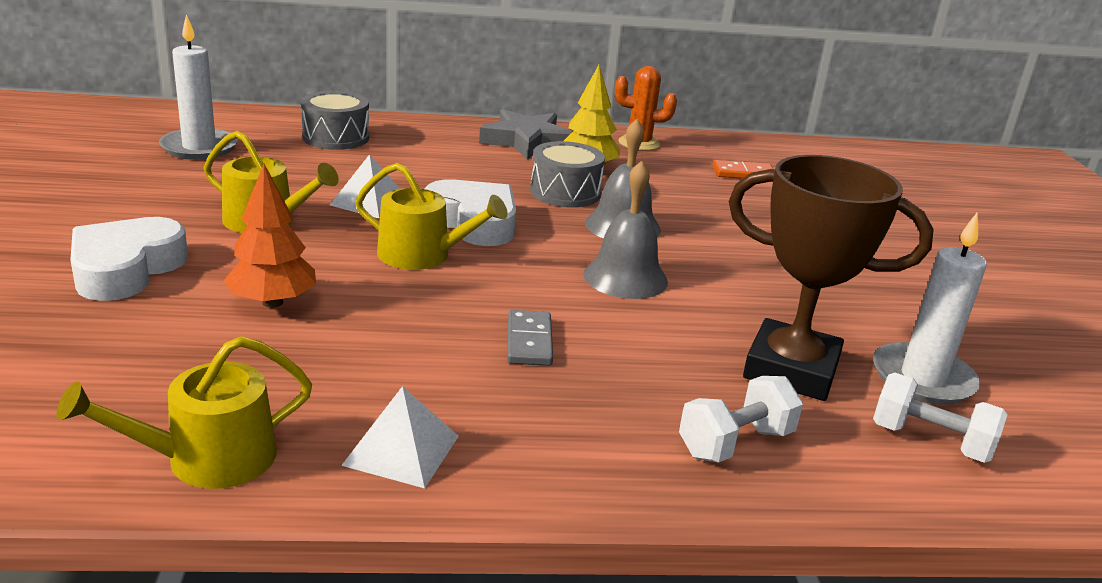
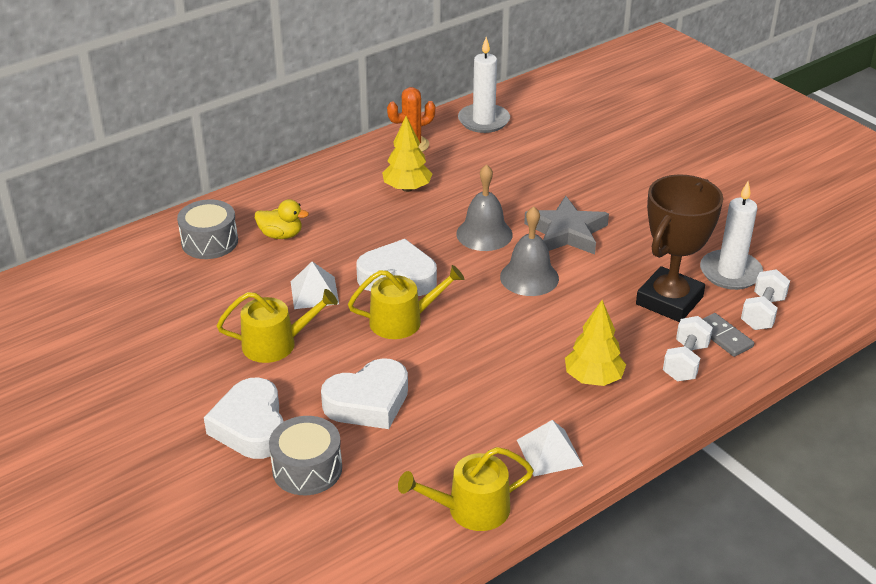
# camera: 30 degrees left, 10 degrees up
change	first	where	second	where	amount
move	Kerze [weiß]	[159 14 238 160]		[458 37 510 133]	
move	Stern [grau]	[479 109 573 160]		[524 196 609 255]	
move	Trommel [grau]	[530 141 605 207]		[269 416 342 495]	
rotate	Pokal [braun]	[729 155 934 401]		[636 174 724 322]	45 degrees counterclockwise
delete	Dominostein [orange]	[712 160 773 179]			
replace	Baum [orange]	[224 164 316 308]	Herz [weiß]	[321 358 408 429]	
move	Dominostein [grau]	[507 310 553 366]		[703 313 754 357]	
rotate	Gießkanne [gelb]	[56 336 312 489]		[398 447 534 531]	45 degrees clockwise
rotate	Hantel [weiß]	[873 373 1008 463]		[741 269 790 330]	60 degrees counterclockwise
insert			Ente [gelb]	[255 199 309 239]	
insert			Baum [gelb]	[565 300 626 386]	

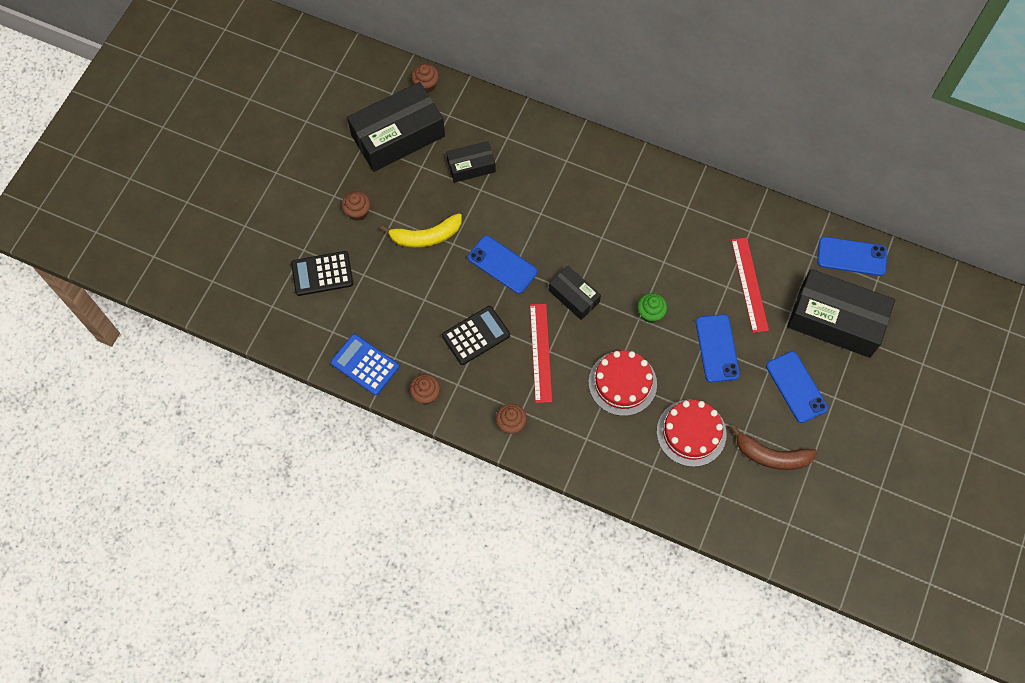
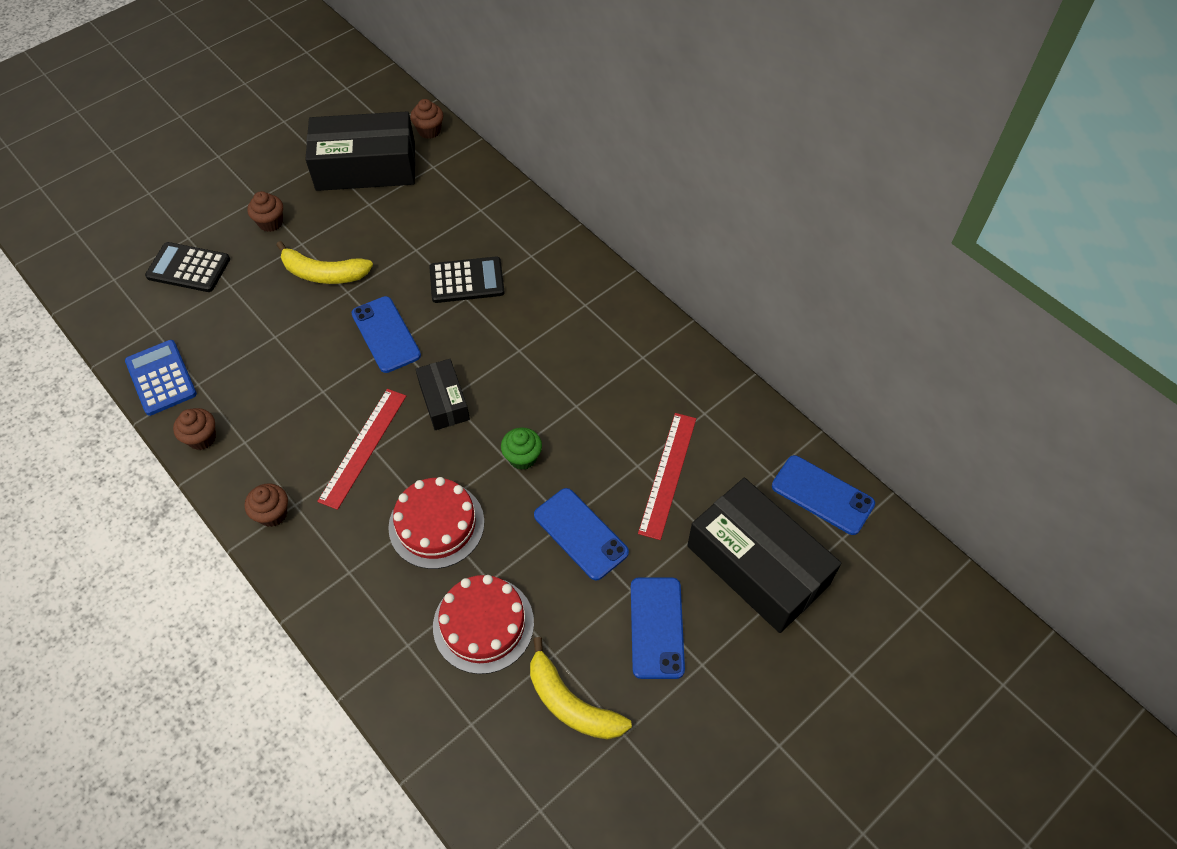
# camera: 25 degrees right, 10 degrees down
change	first	where	second	where	amount
delete	Schachtel [schwarz]	[446 141 496 183]			
move	Taschenrechner [schwarz]	[442 306 510 365]		[429 256 505 303]	
rotate	Handy [blau]	[696 314 740 382]		[534 488 629 580]	60 degrees counterclockwise
recolor	Banane [braun]	[731 425 817 470]	Banane [gelb]	[530 637 632 740]	

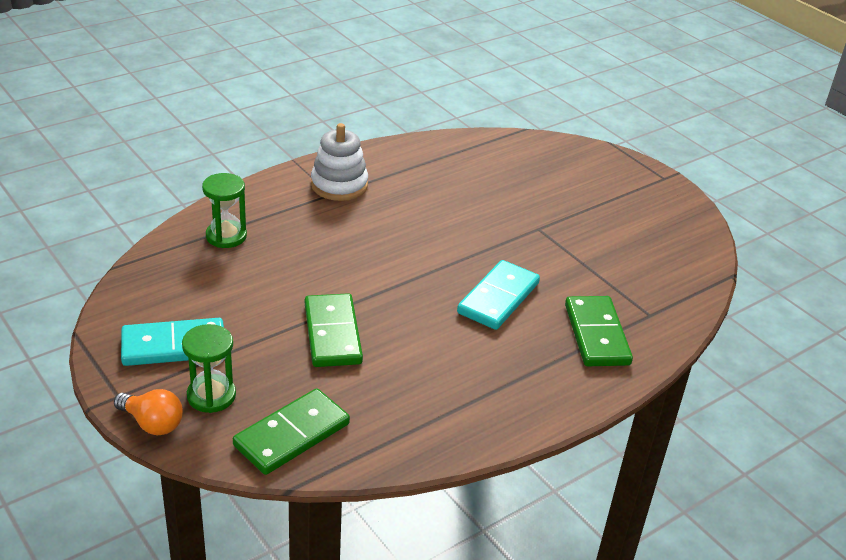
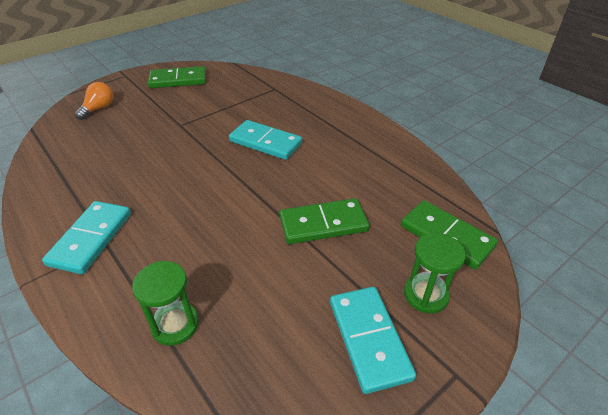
# camera: 90 degrees left, 5 degrees up
change	first	where	second	where	amount
replace	Stapelspielzeug [weiß]	[311 123 368 201]	Dominostein [türkis]	[42 201 131 274]	
move	Dominostein [grün]	[565 296 633 366]		[148 66 206 88]	
move	Glühbirne [orange]	[114 389 183 435]		[75 82 114 120]	

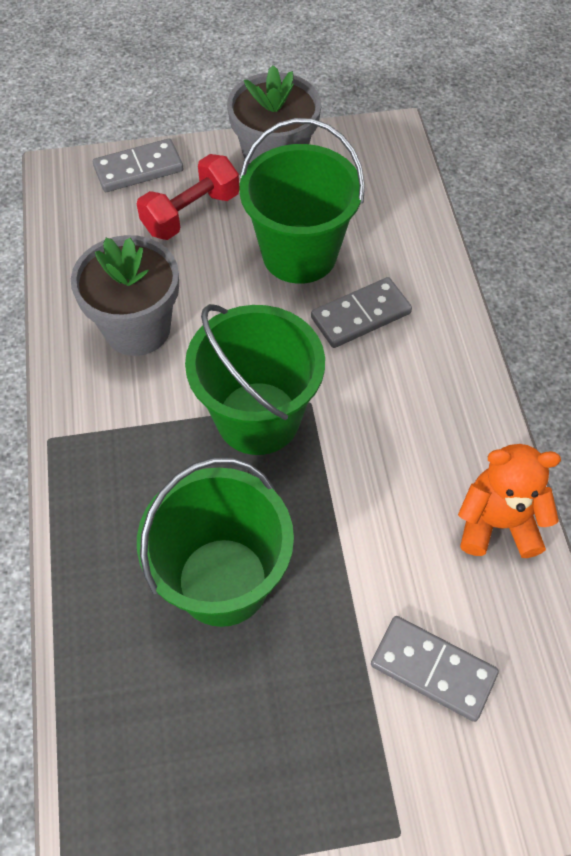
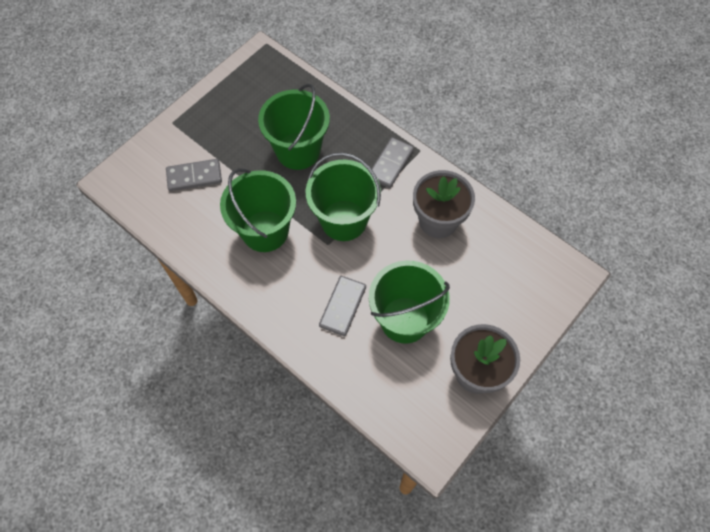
# camera: 140 degrees right, 5 degrees up
change	first	where	second	where	amount
move	Dominostein [grau]	[93 138 183 192]		[372 137 414 188]	
delete	Hantel [rot]	[137 154 240 240]			
delete	Teddybär [orange]	[458 444 561 558]			
insert			Eimer [grün]	[220 168 296 252]	

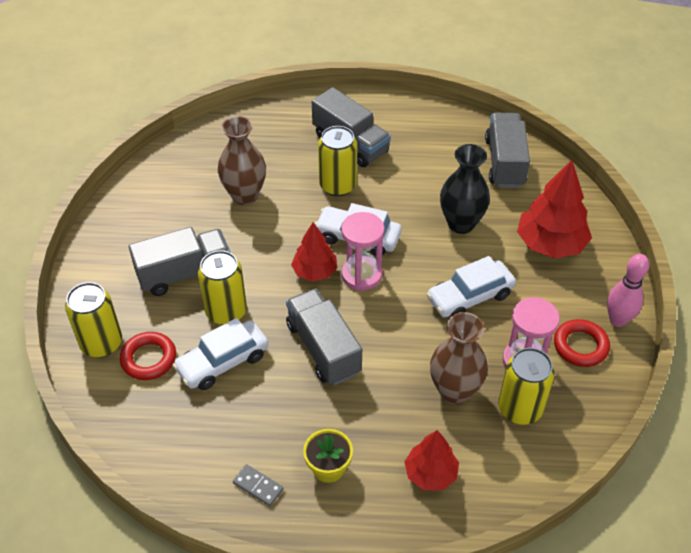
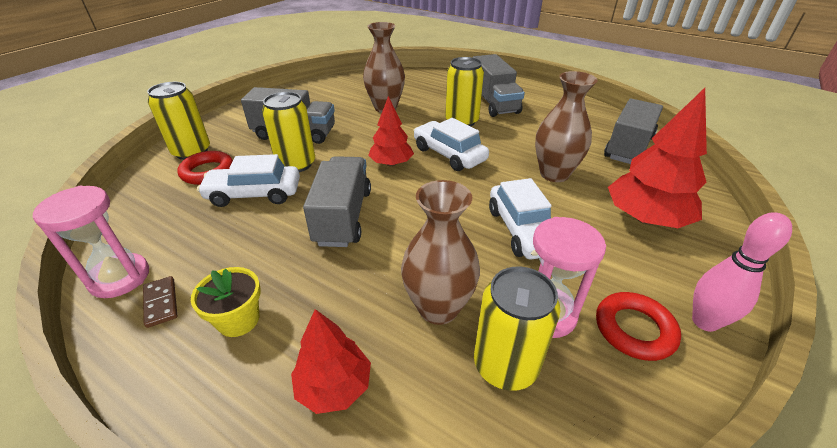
# camera: 30 degrees right, 10 degrees down
change	first	where	second	where	amount
recolor	Vase [schwarz]	[440 144 490 234]	Vase [braun]	[535 71 598 182]	
move	Sanduhr [rosa]	[341 212 385 291]		[32 186 149 298]	
rotate	Auto [weiß]	[427 256 516 317]		[489 178 552 259]	105 degrees counterclockwise
recolor	Dominostein [grau]	[233 464 284 506]	Dominostein [braun]	[143 276 177 328]	

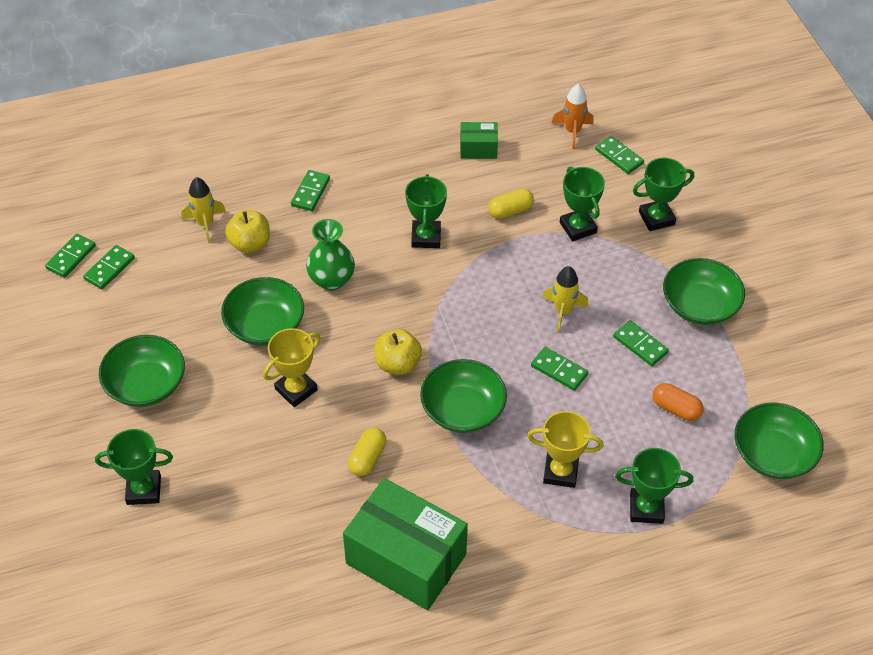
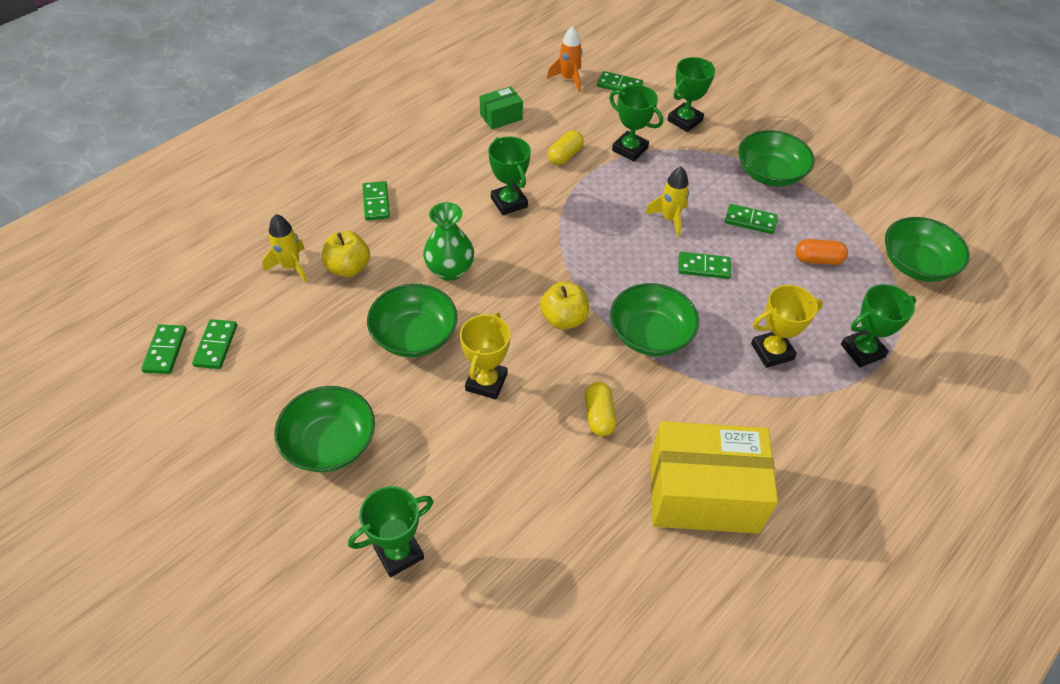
# camera: 30 degrees left, 0 degrees up
change	first	where	second	where	amount
recolor	Schachtel [grün]	[343 478 468 610]	Schachtel [gelb]	[650 421 778 534]	

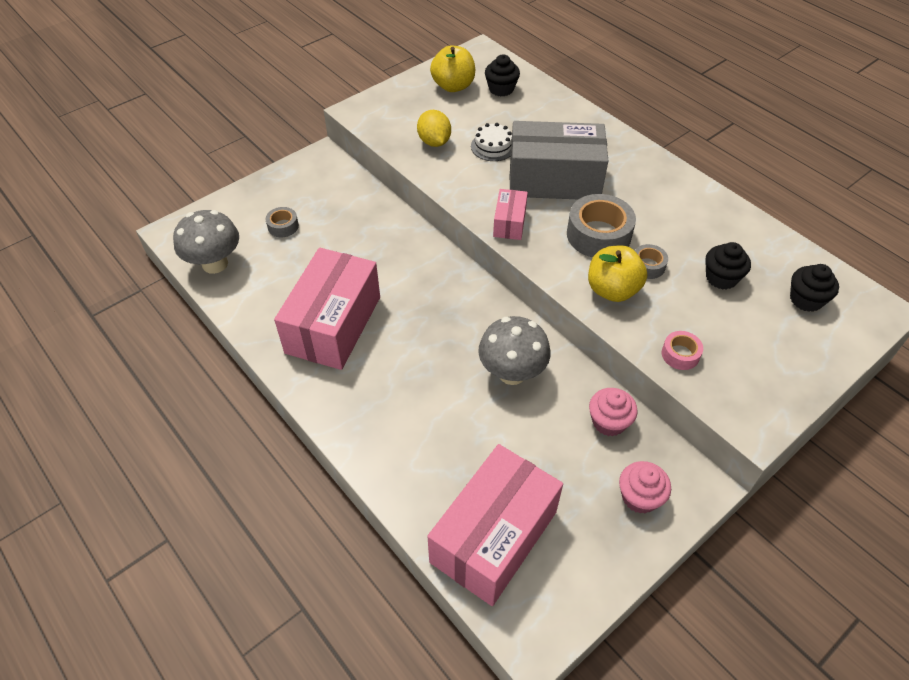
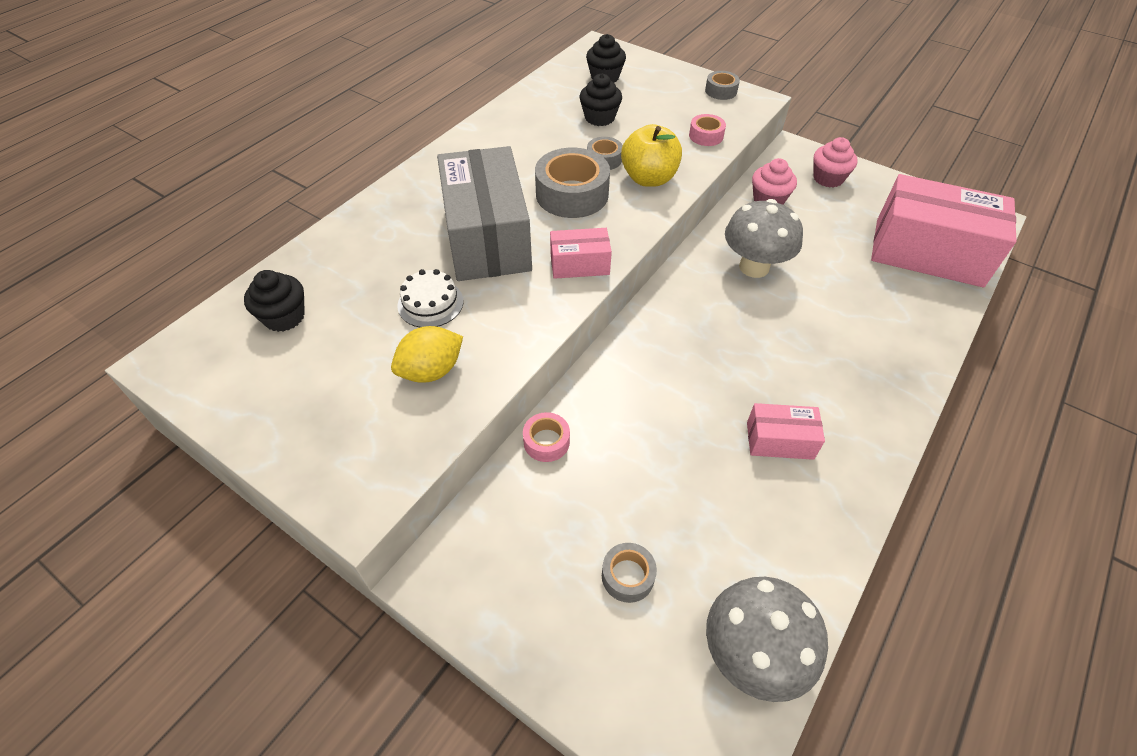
# camera: 105 degrees left, 0 degrees up
change	first	where	second	where	amount
delete	Apfel [gelb]	[430 46 475 92]			
resize	Schachtel [rosa]	[274 248 380 370]		[747 403 825 460]	x0.47
insert			Klebeband [grau]	[705 71 740 100]	
insert			Klebeband [rosa]	[523 412 570 462]	

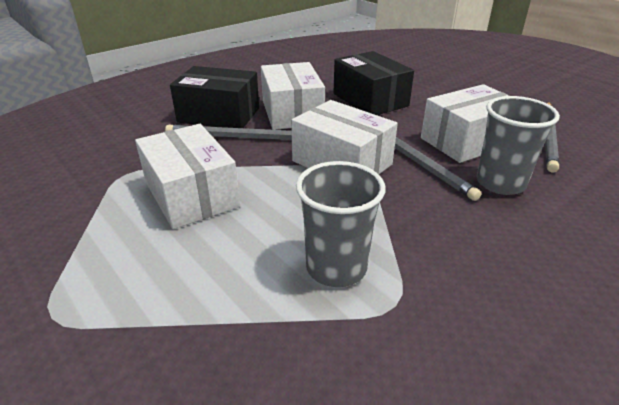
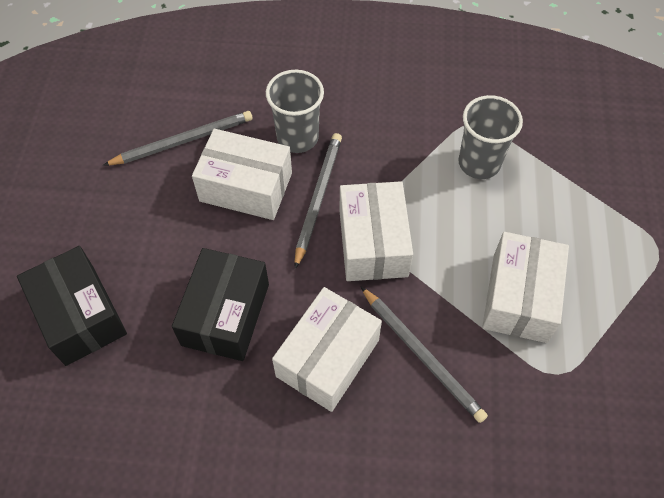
# camera: 135 degrees left, 25 degrees up
change	first	where	second	where	amount
move	Schachtel [schwarz]	[170 66 259 128]		[17 246 127 366]	

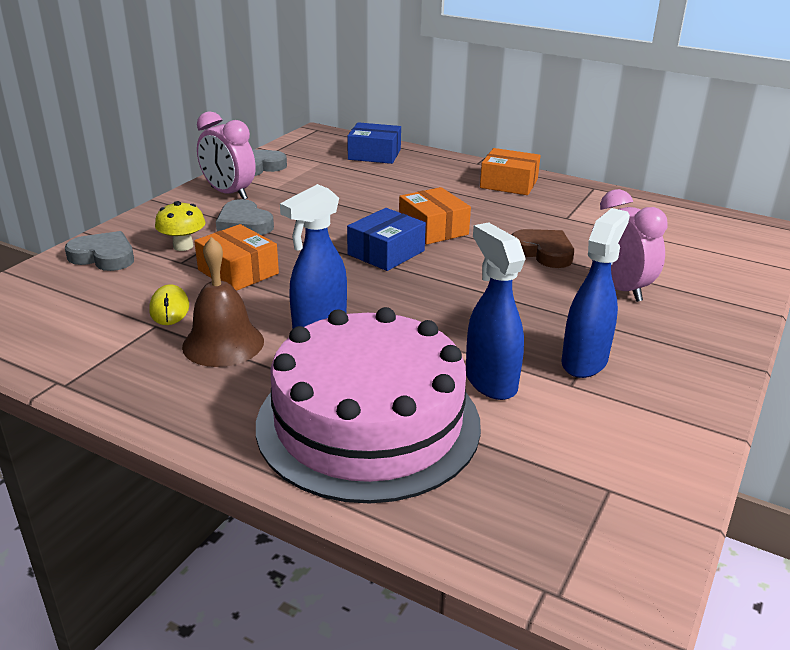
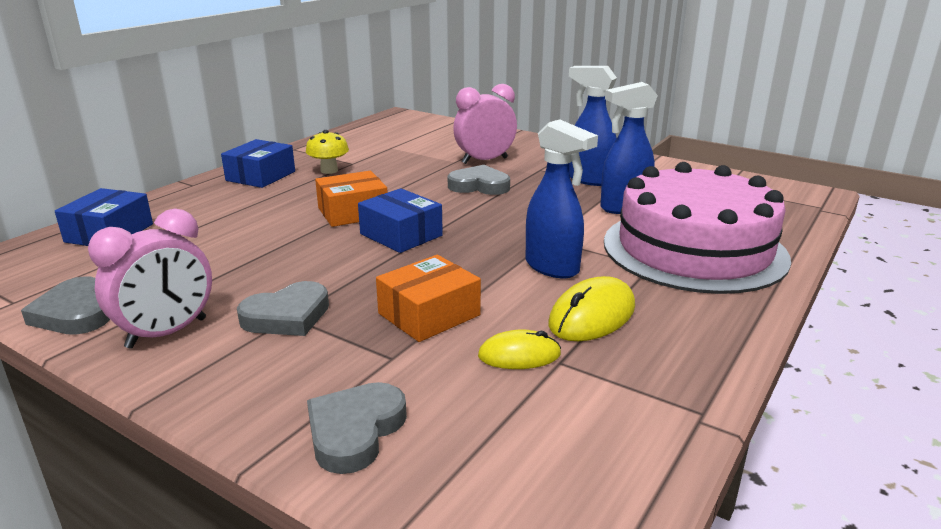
# camera: 85 degrees left, 5 degrees down
change	first	where	second	where	amount
recolor	Schachtel [orange]	[480 148 541 195]	Schachtel [blau]	[221 139 295 188]	
move	Pilz [gelb]	[155 201 206 251]		[306 130 349 174]	
delete	Herz [braun]	[512 229 574 268]			
replace	Glocke [braun]	[182 237 264 367]	Computermaus [gelb]	[548 276 635 341]	
insert			Herz [grau]	[448 165 510 195]	

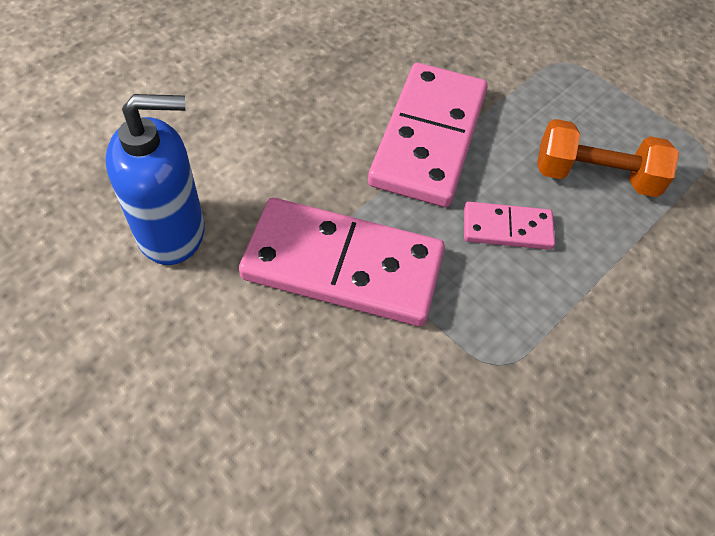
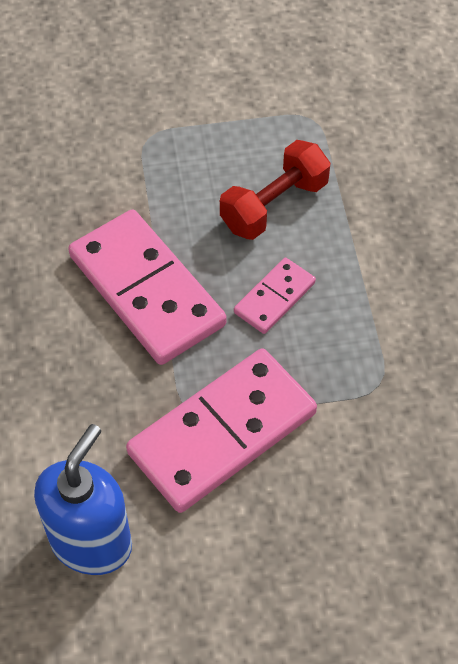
# camera: 50 degrees left, 0 degrees up
change	first	where	second	where	amount
recolor	Hantel [orange]	[537 119 679 197]	Hantel [rot]	[220 140 331 240]	

